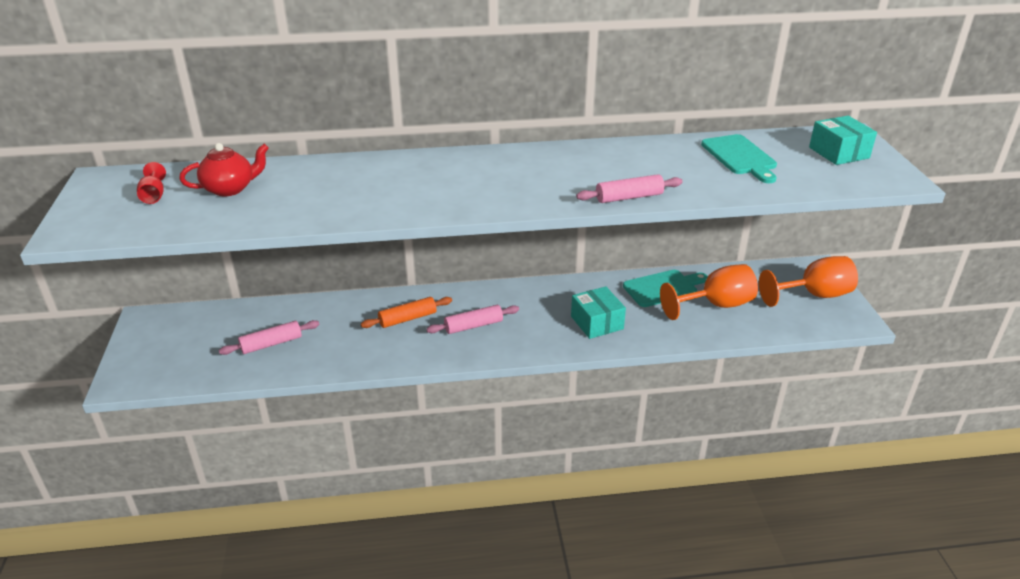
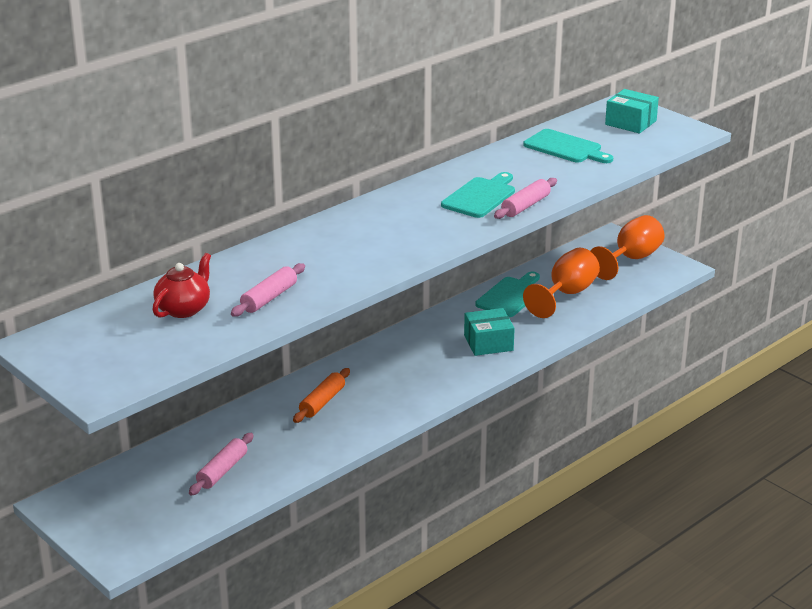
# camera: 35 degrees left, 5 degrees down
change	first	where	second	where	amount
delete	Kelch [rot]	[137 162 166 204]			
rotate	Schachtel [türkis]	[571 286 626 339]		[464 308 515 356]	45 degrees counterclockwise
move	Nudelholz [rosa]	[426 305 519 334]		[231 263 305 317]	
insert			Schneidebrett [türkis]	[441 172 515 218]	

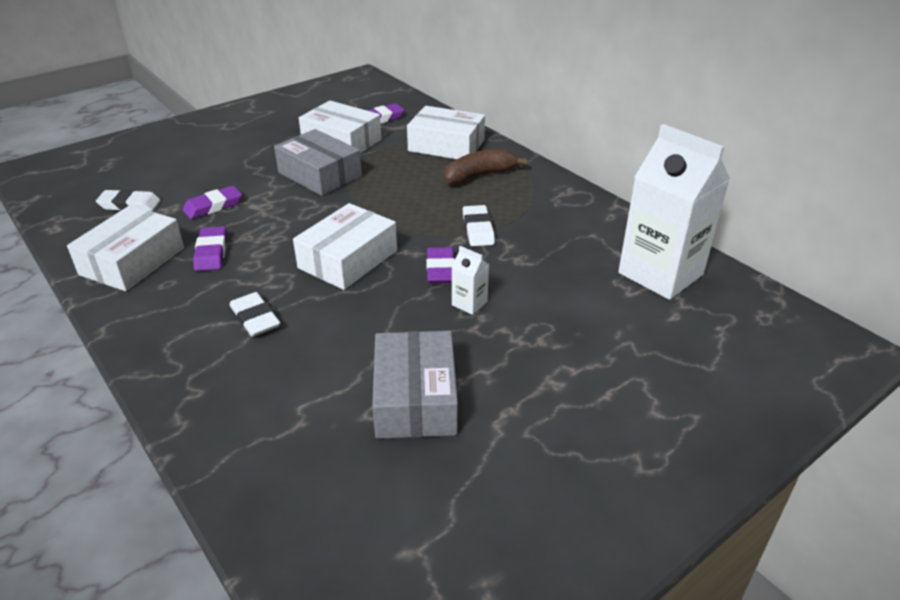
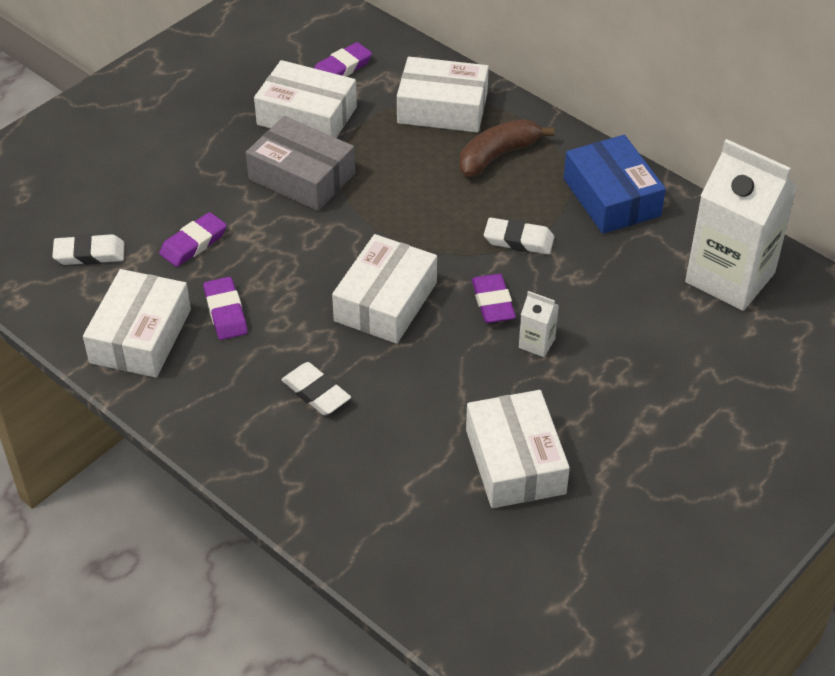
# camera: 10 degrees left, 10 degrees up
change	first	where	second	where	amount
rotate	Radiergummi [weiß]	[463 205 495 246]		[484 217 554 254]	60 degrees counterclockwise
recolor	Schachtel [grau]	[372 331 458 439]	Schachtel [weiß]	[466 390 570 508]	
insert			Schachtel [blau]	[564 135 666 234]	

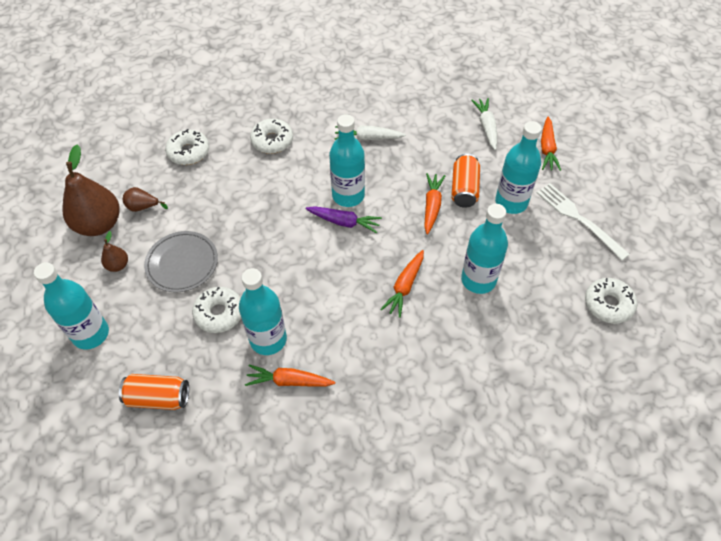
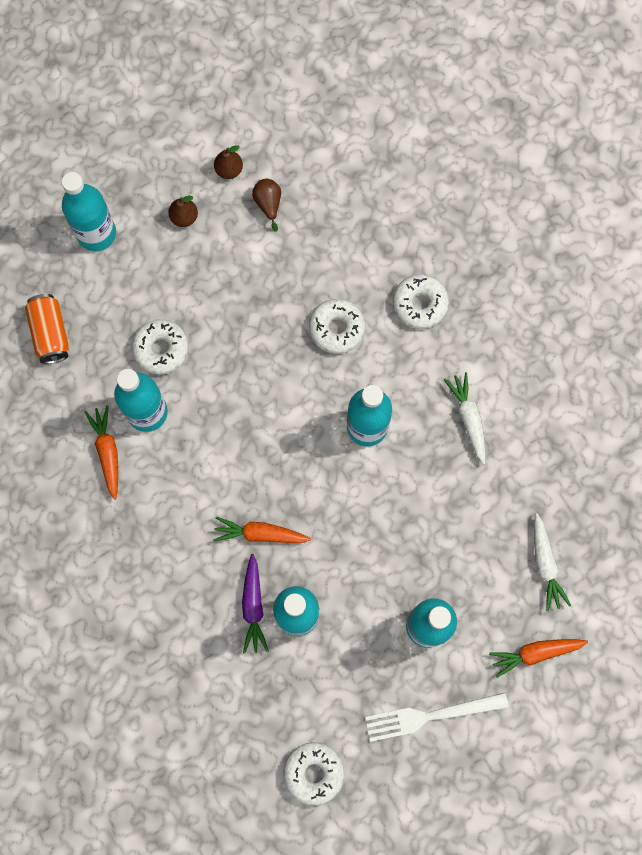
# camera: 70 degrees right, 20 degrees up
change	first	where	second	where	amount
rotate	Karotte [weiß]	[471 98 497 150]		[534 513 571 611]	105 degrees clockwise
move	Donut [weiß]	[165 129 209 165]		[309 299 365 354]	
resize	Birne [braun]	[62 145 120 236]		[214 145 243 179]	x0.46
delete	Dose [orange]	[451 154 480 208]			
delete	Karotte [orange]	[424 173 445 234]			
rotate	Gabel [weiß]	[537 183 630 260]		[365 693 509 742]	135 degrees counterclockwise
move	Karotte [lila]	[306 206 382 233]		[242 554 269 654]	
delete	Teller [grau]	[144 231 218 292]			

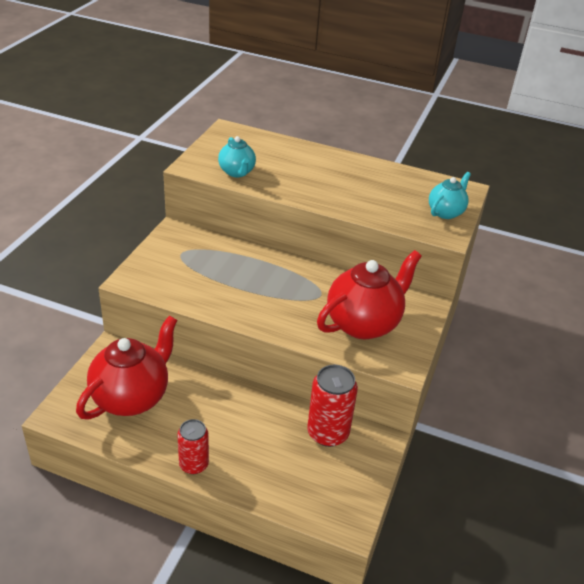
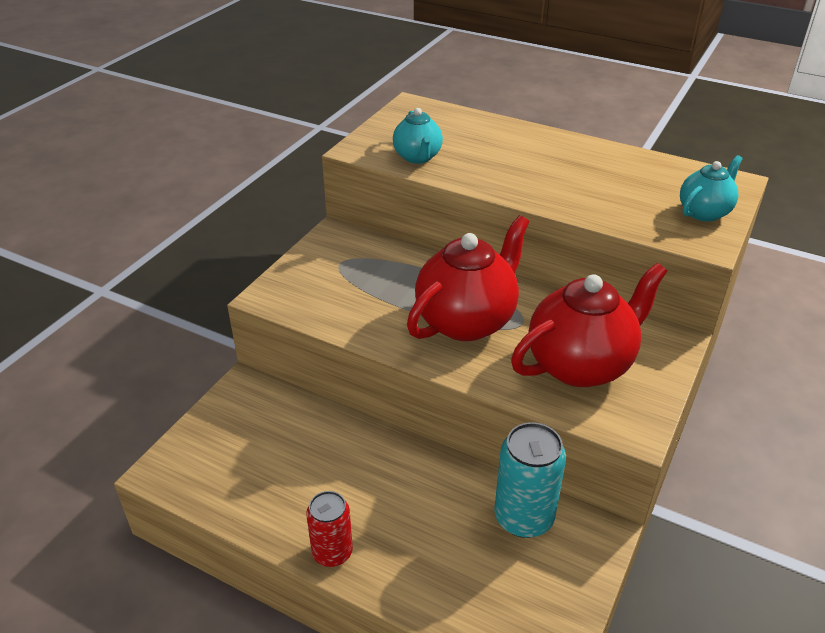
# camera: 10 degrees right, 0 degrees up
change	first	where	second	where	amount
move	Teekanne [rot]	[76 316 177 420]		[407 215 529 341]	
recolor	Dose [rot]	[307 364 358 447]	Dose [türkis]	[494 422 566 538]	

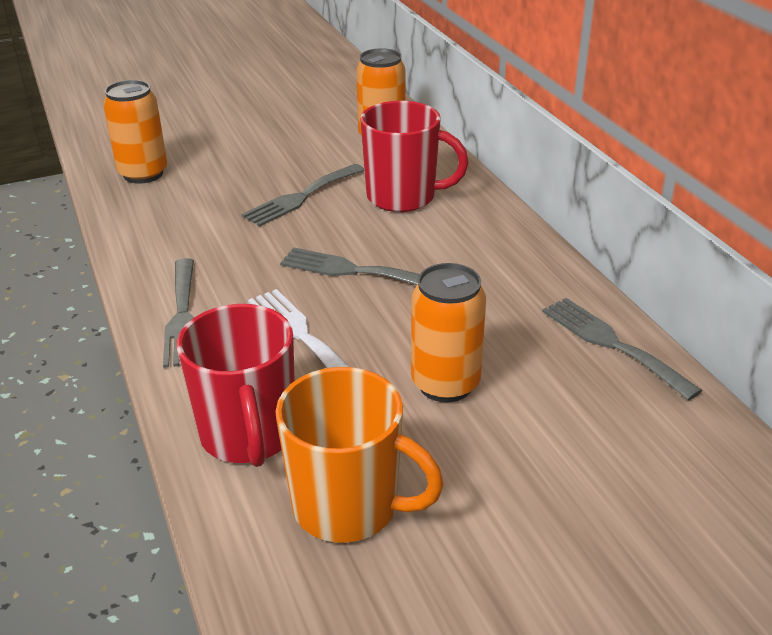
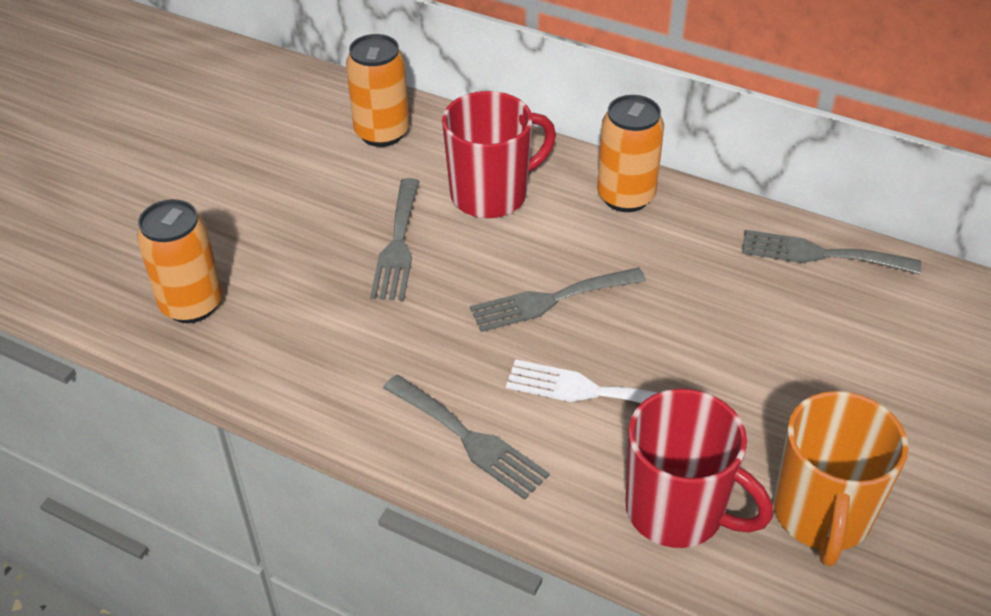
# camera: 40 degrees left, 10 degrees up
change	first	where	second	where	amount
move	Dose [orange]	[411 263 486 402]		[597 95 664 212]	
rotate	Tasse [orange]	[275 367 444 543]		[773 391 909 566]	120 degrees clockwise

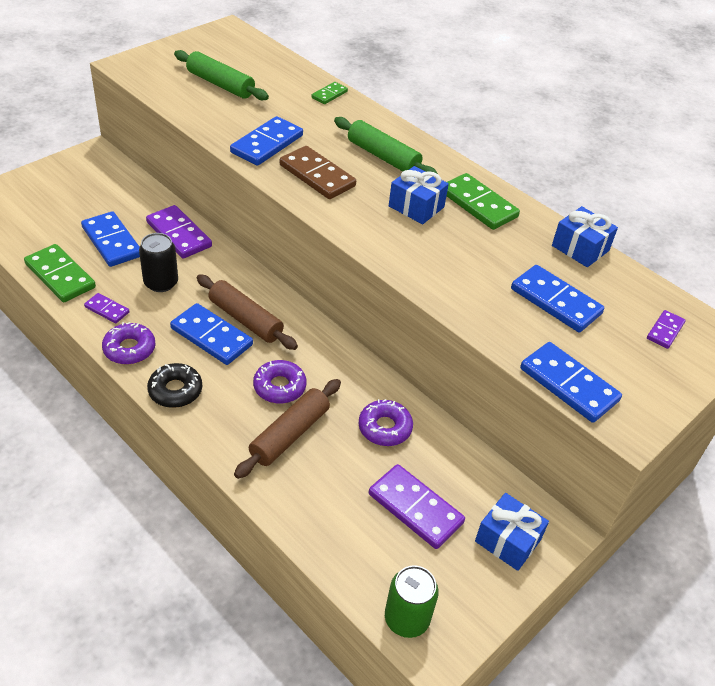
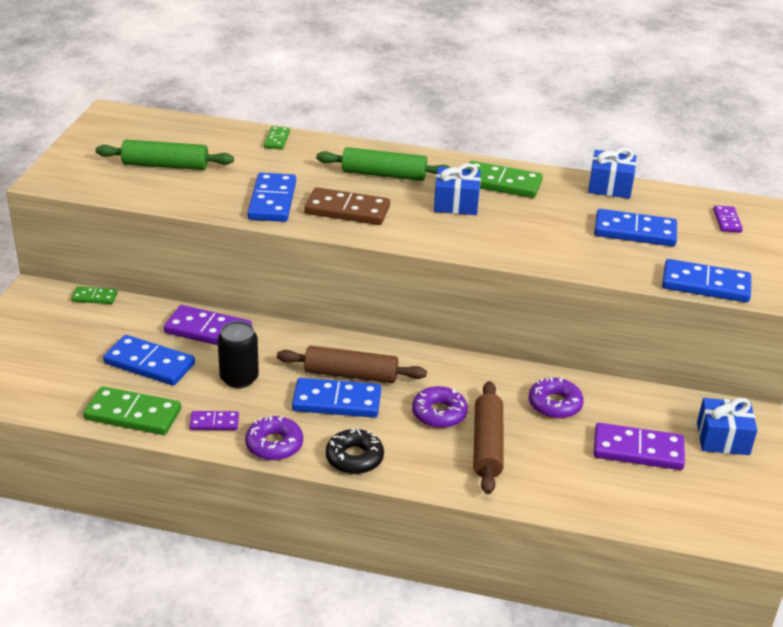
# camera: 30 degrees left, 10 degrees down
change	first	where	second	where	amount
delete	Dose [grün]	[385 565 439 638]			
insert			Dominostein [grün]	[71 286 117 304]	

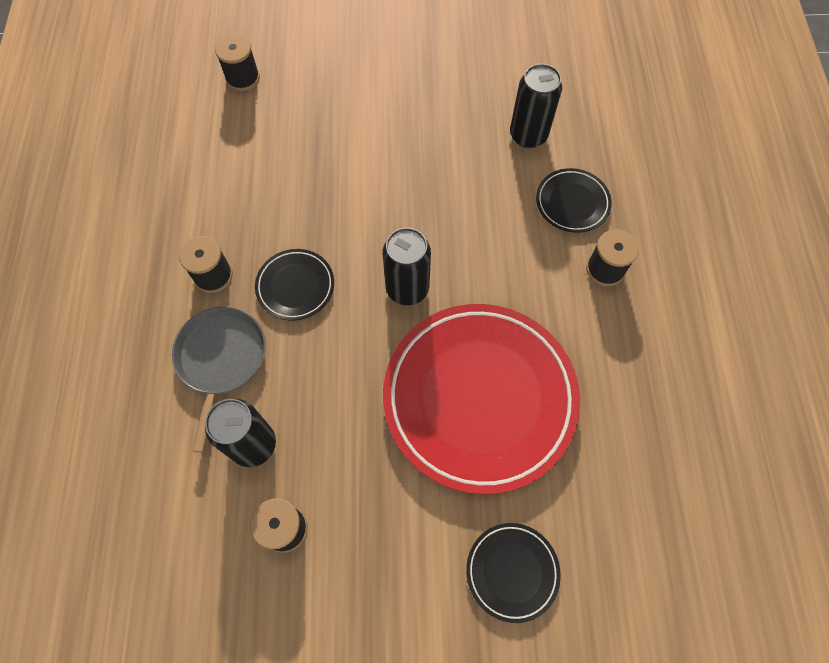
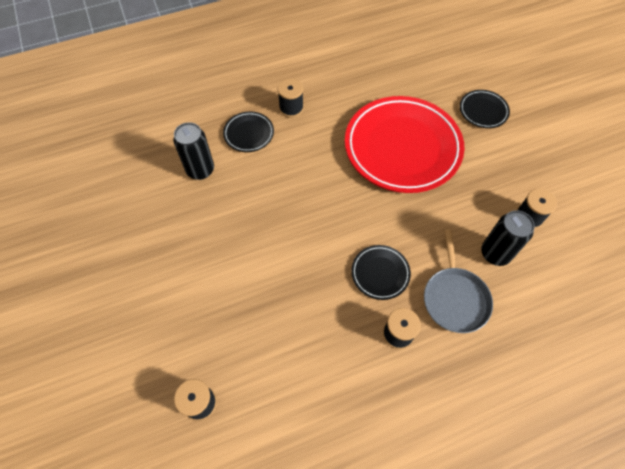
# camera: 110 degrees left, 5 degrees down
change	first	where	second	where	amount
delete	Dose [schwarz]	[383 228 431 305]			
rotate	Pfanne [grau]	[172 307 266 453]		[424 229 493 333]	75 degrees counterclockwise

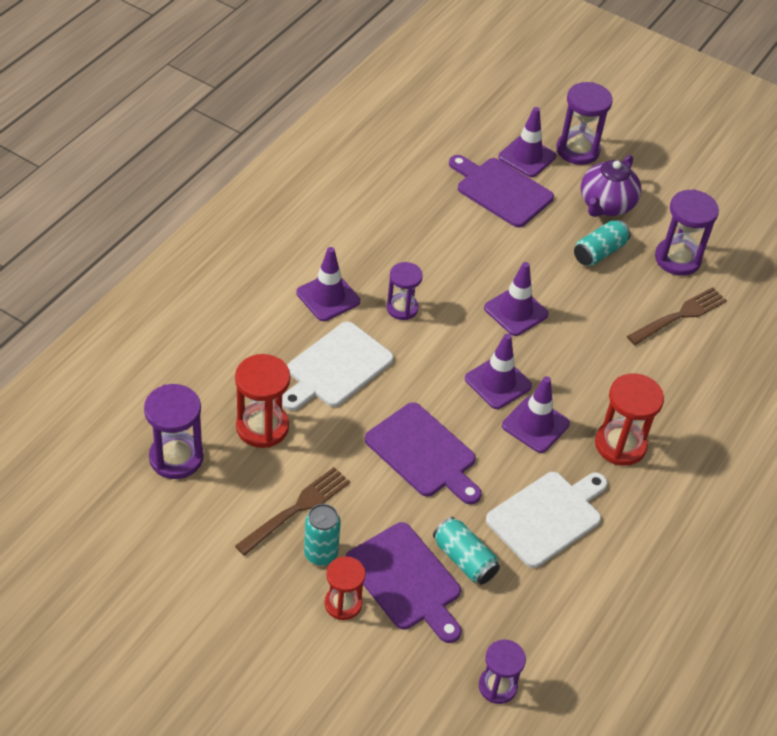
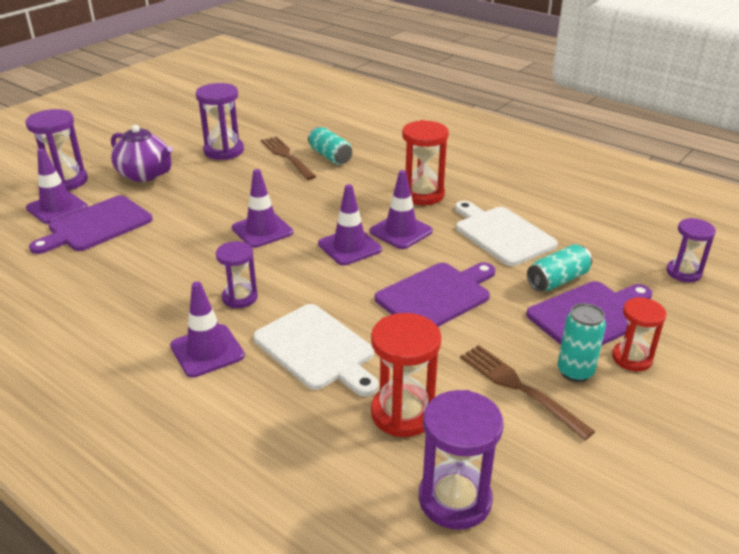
# camera: 80 degrees left, 15 degrees down
change	first	where	second	where	amount
move	Dose [türkis]	[574 219 631 266]		[308 127 352 165]	

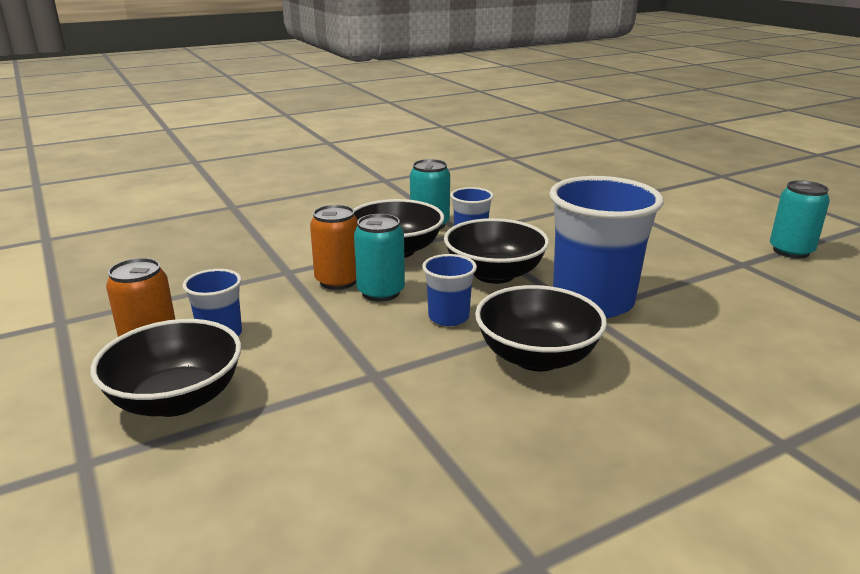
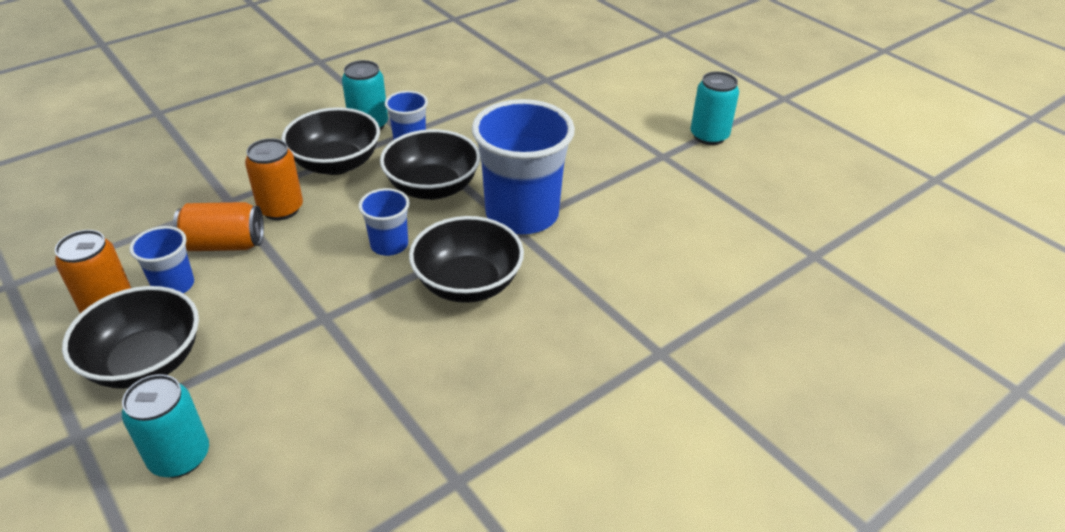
# camera: 10 degrees left, 15 degrees up
change	first	where	second	where	amount
move	Dose [türkis]	[354 214 405 302]		[122 374 209 478]	
insert			Dose [orange]	[173 202 264 251]	

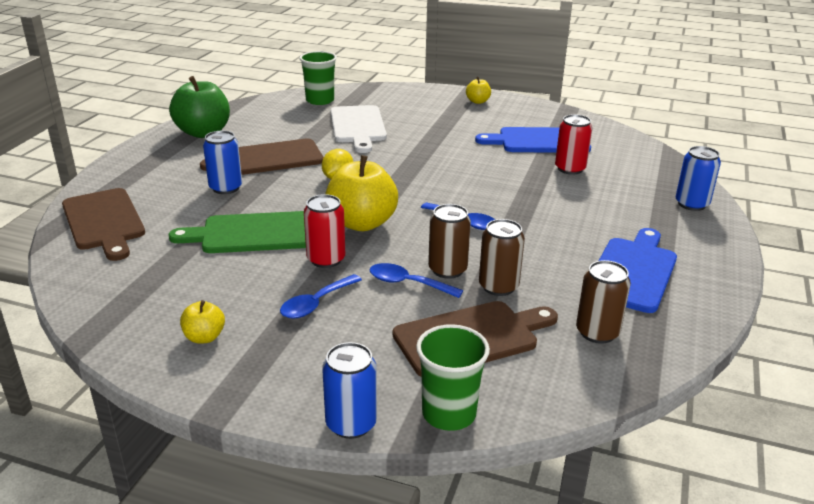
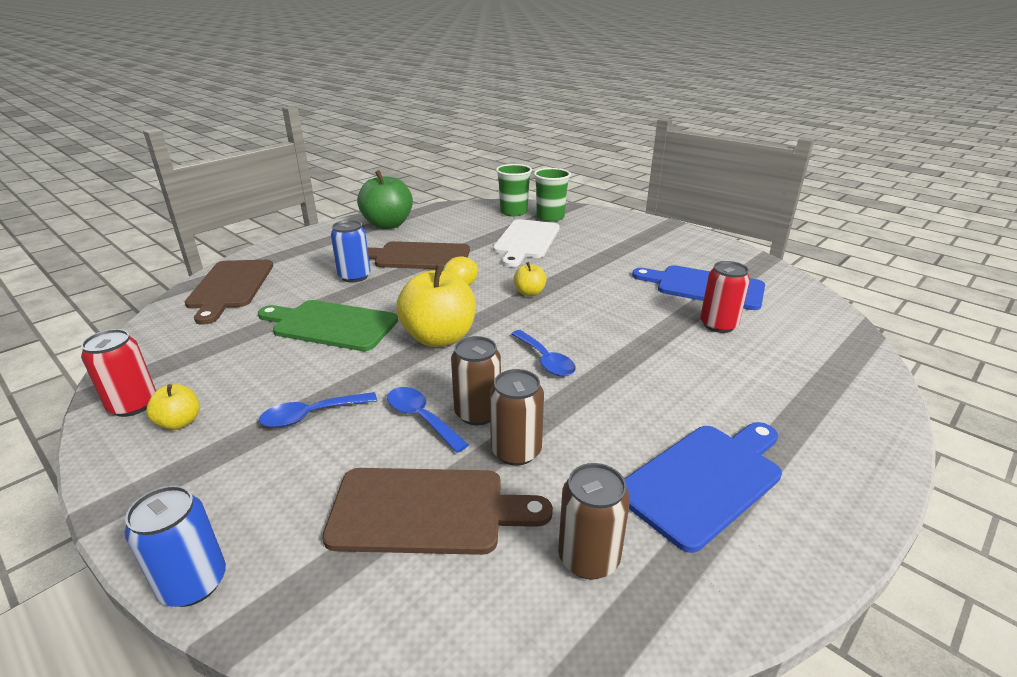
# camera: 25 degrees right, 0 degrees up
change	first	where	second	where	amount
move	Apfel [gelb]	[466 77 491 104]		[513 262 547 296]	
delete	Dose [blau]	[676 146 721 211]			
move	Dose [rot]	[304 194 345 268]		[81 329 156 417]	
move	Becher [grün]	[416 324 490 431]		[534 168 571 222]	

